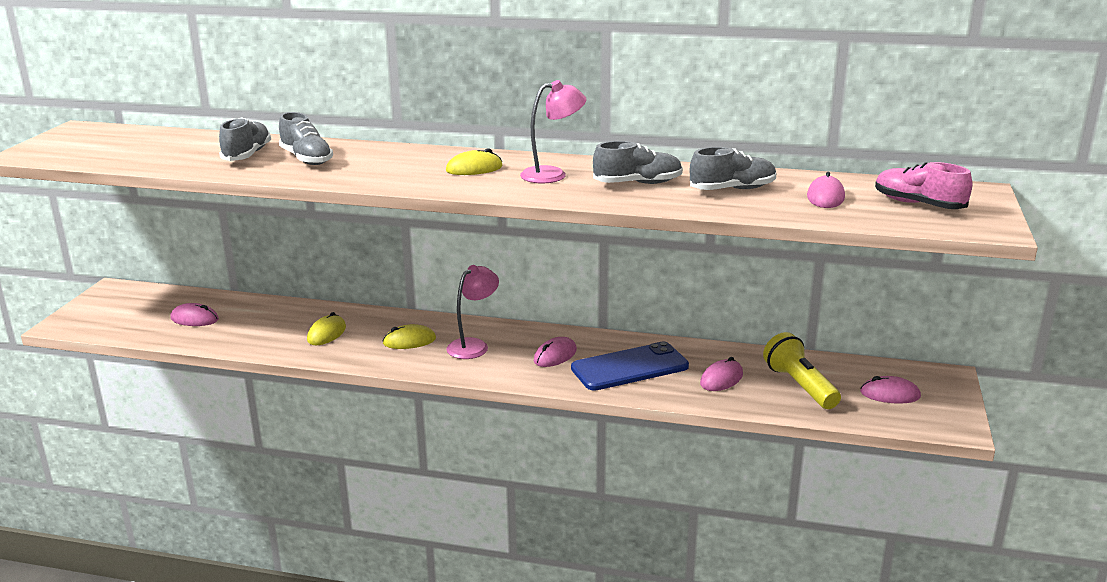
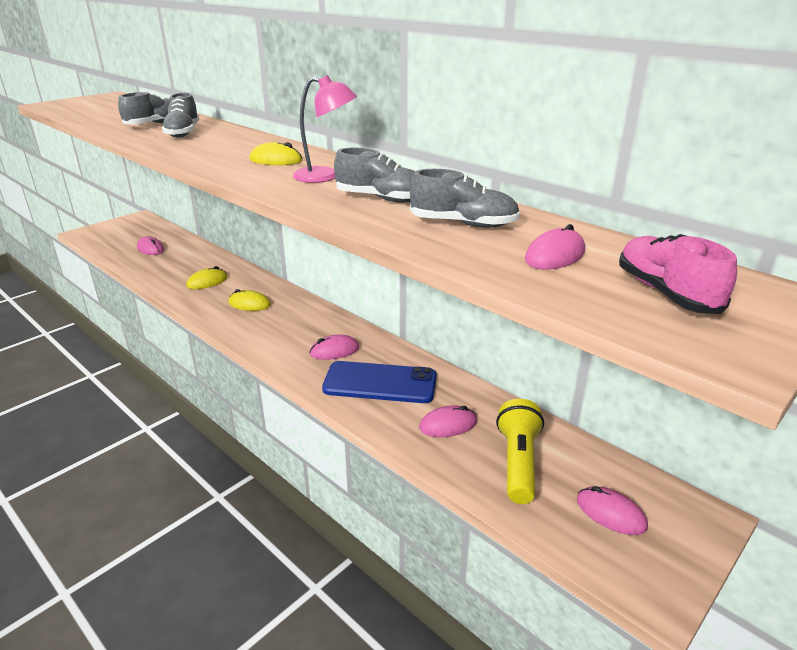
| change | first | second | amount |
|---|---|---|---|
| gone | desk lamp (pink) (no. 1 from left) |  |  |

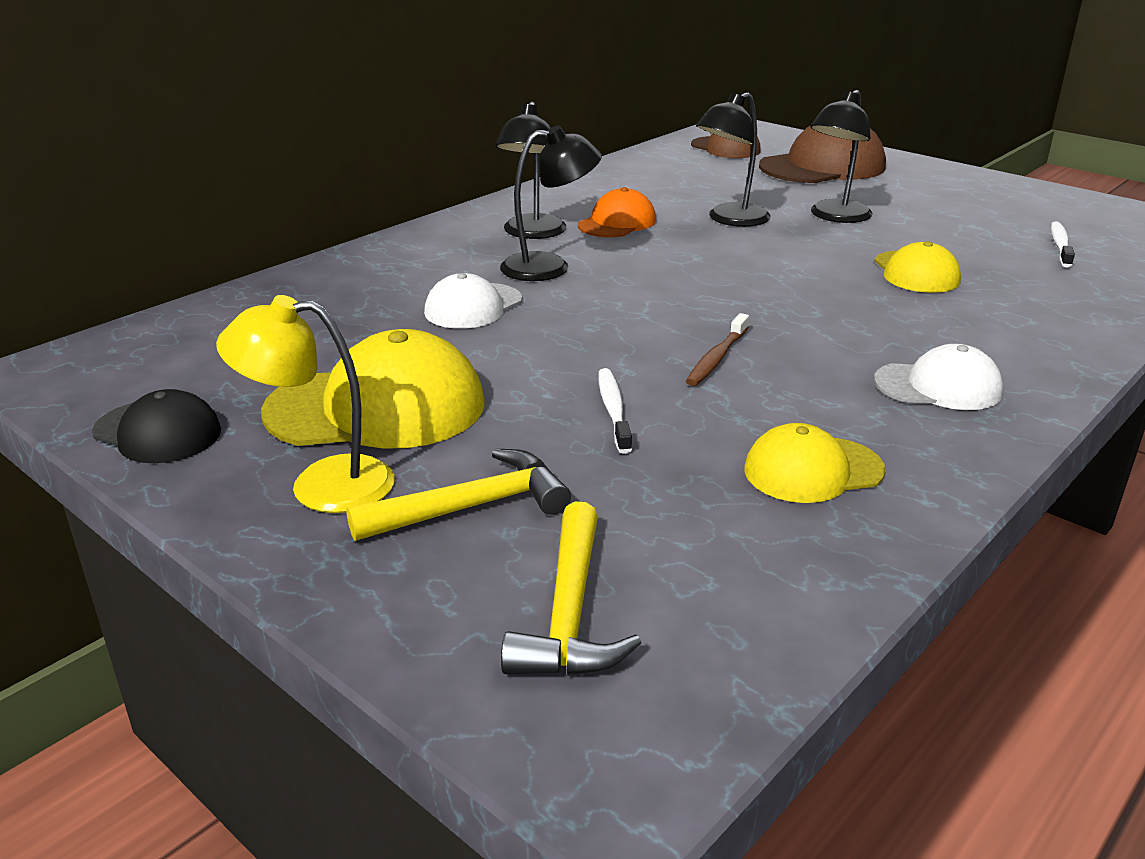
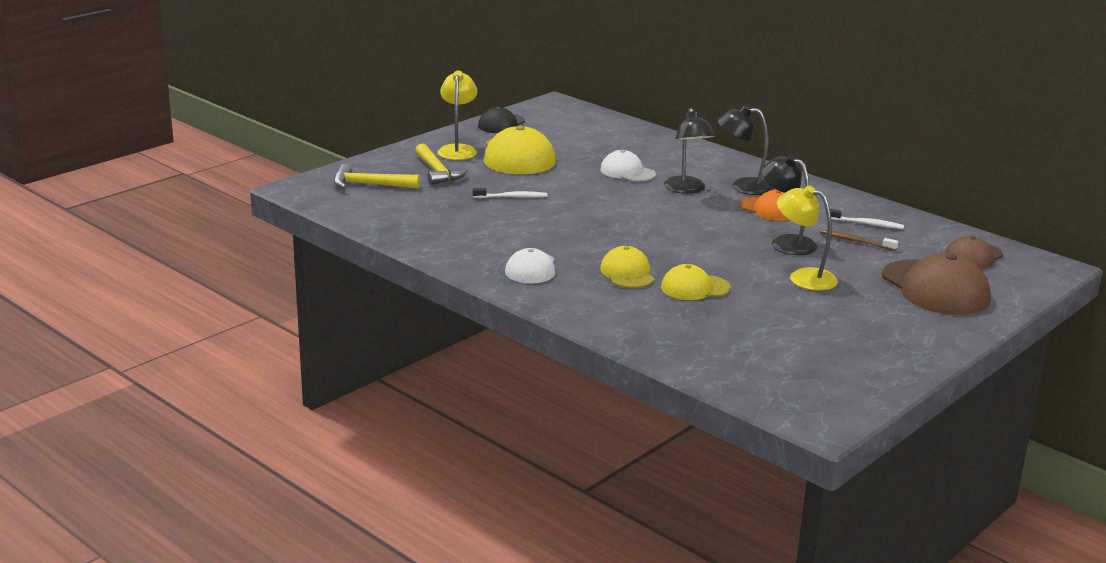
| change | first | second | amount |
|---|---|---|---|
| shifted | dental brush (dark brown) |  |  |
| shifted | cap (bright yellow) (no. 2 from left) |  |  |
| repainted | desk lamp (jet-black) (no. 4 from left) | desk lamp (bright yellow) (no. 2 from left) |  |
| shifted | dental brush (pure white) (no. 2 from left) |  |  |

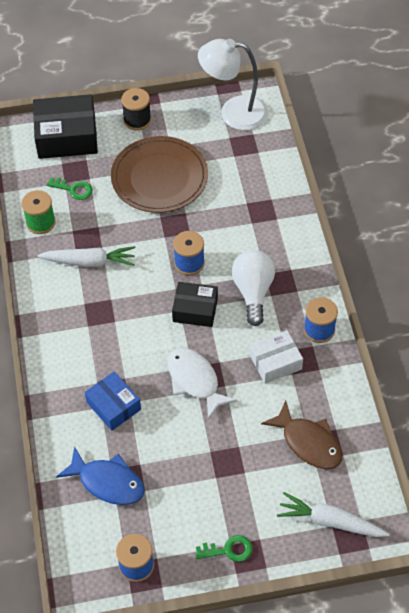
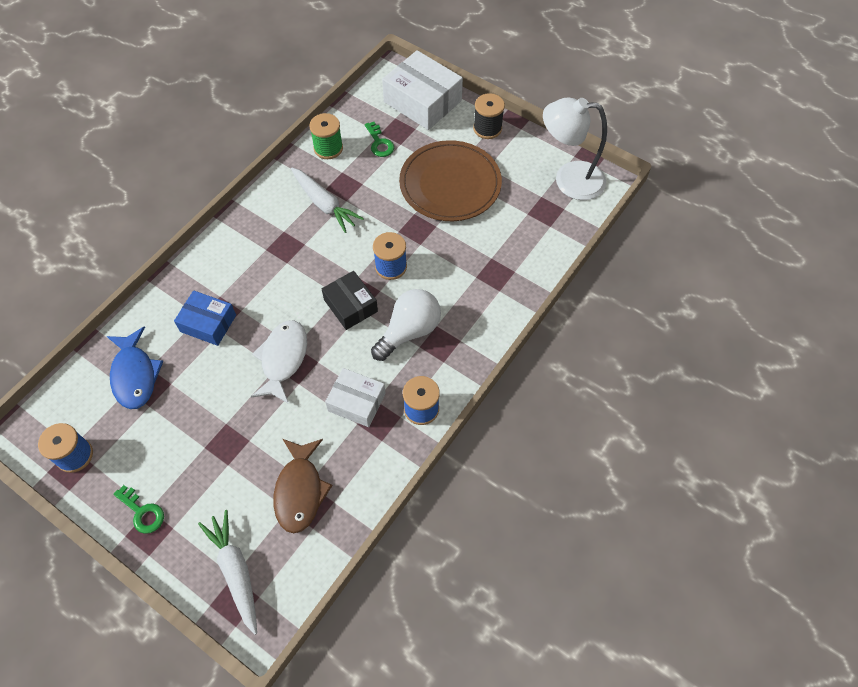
| change | first | second | amount |
|---|---|---|---|
| repainted | package (jet-black) (no. 1 from left) | package (pure white) (no. 2 from left) |  |
| rotated | package (cobalt) |  | 75 degrees counterclockwise |
| rotated | desk lamp (pure white) |  | 45 degrees counterclockwise |

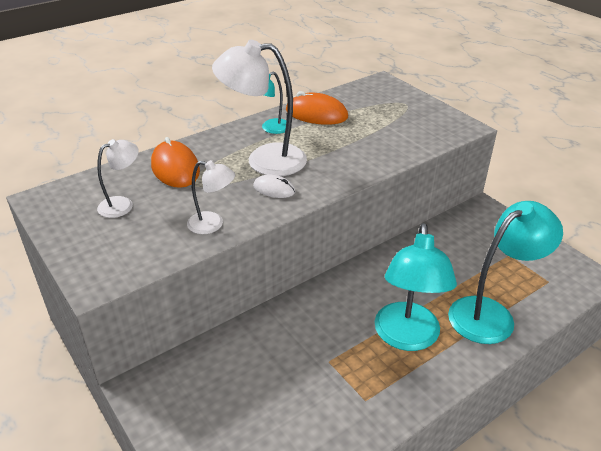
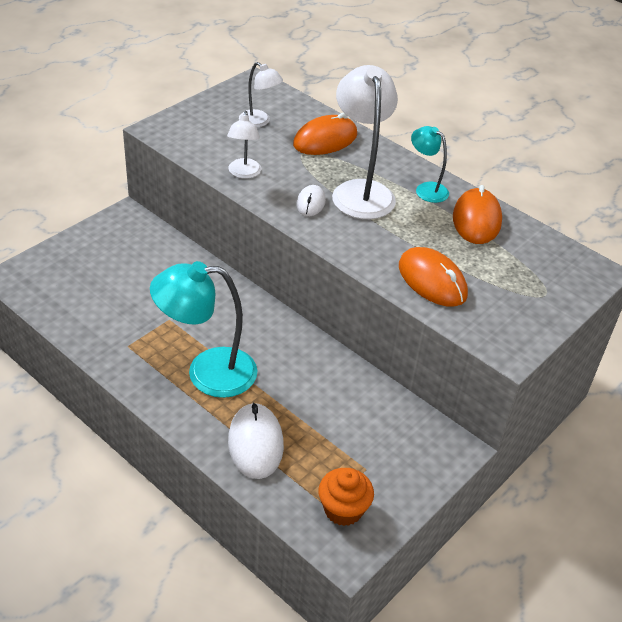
| change | first | second | amount |
|---|---|---|---|
| swapped | desk lamp (turquoise) (no. 3 from left) | computer mouse (pure white) (no. 1 from left) |  |
| new |  | muffin (bright orange) |  |
| new |  | computer mouse (bright orange) (no. 2 from left) |  |

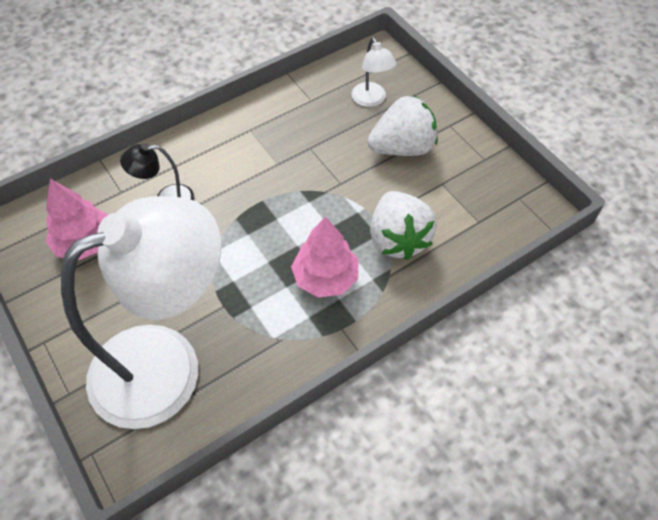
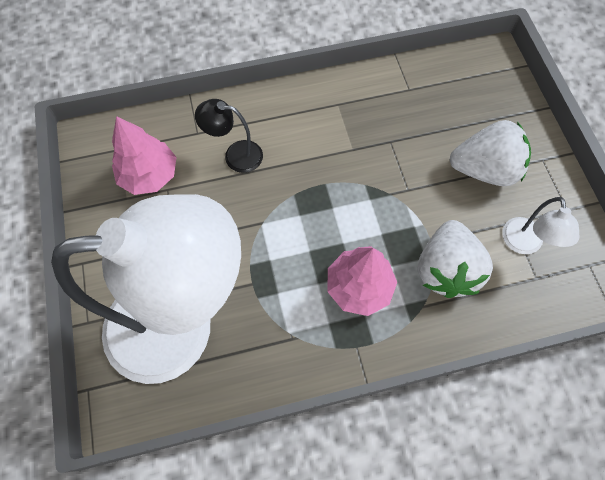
| change | first | second | amount |
|---|---|---|---|
| shifted | desk lamp (pure white) (no. 2 from left) |  |  |

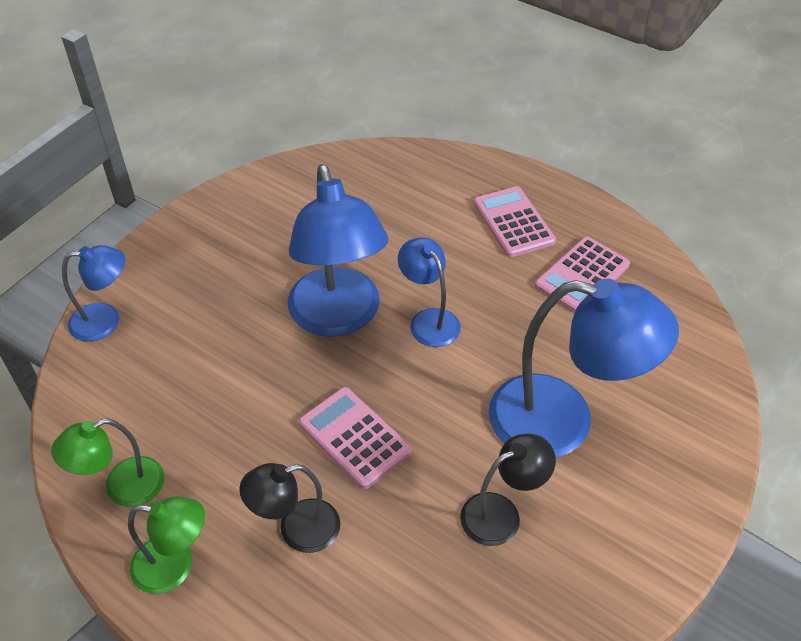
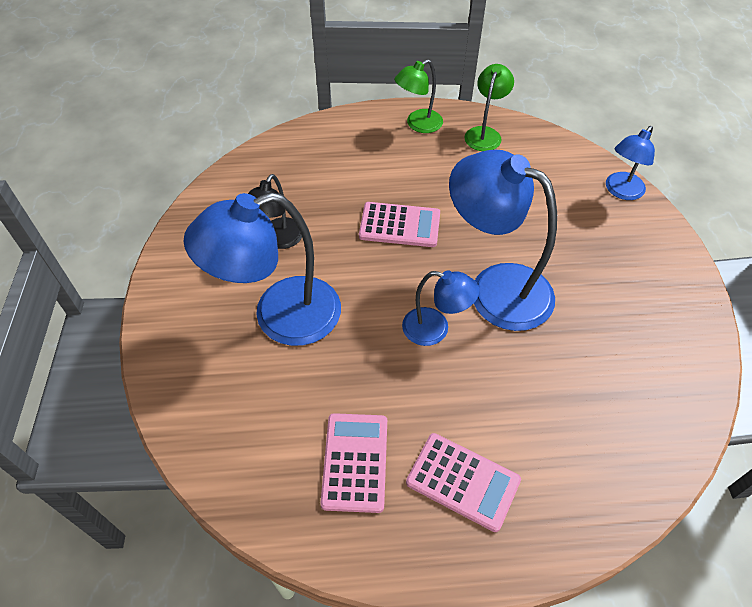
| change | first | second | amount |
|---|---|---|---|
| gone | desk lamp (jet-black) (no. 1 from left) |  |  |

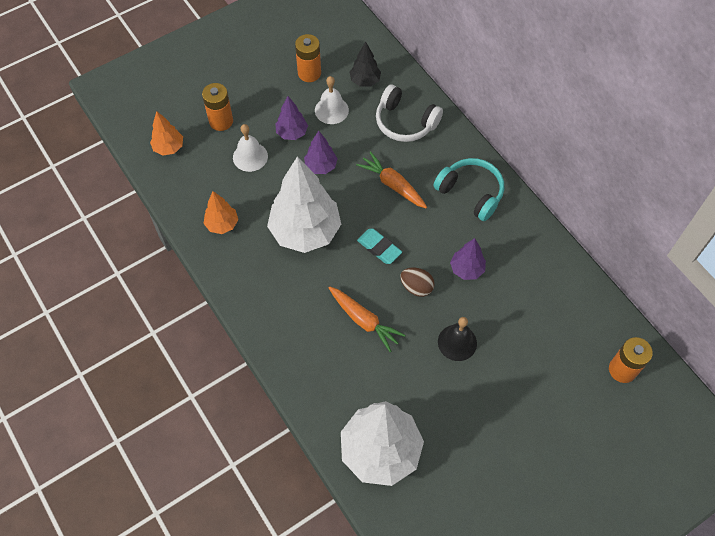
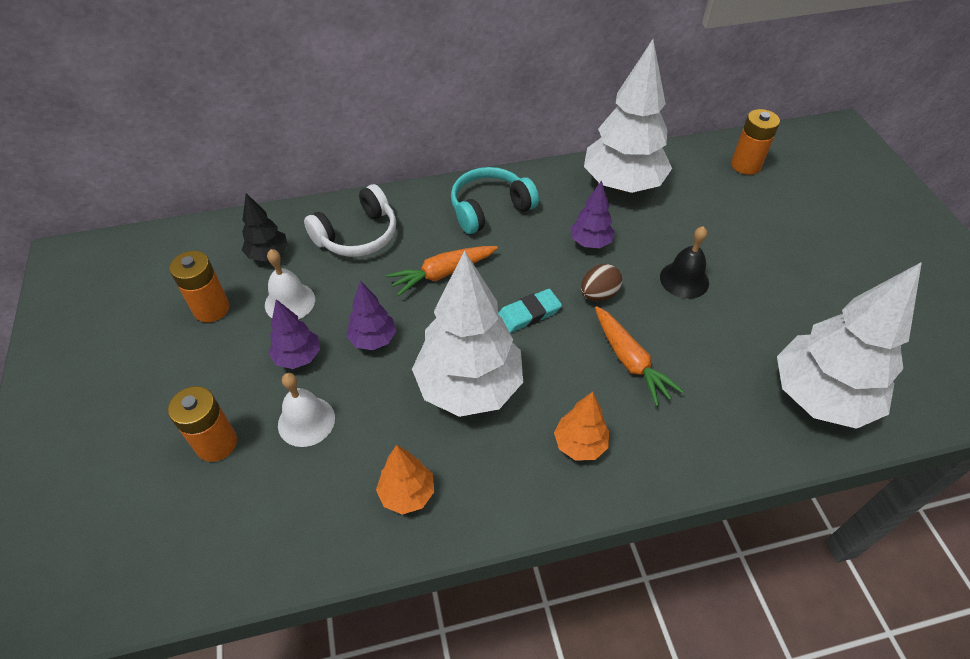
| change | first | second | amount |
|---|---|---|---|
| shifted | tree (bright orange) (no. 1 from left in the first image) | tree (bright orange) (no. 2 from left) |  |
| rotated | root vegetable (bright orange) (no. 1 from left in the first image) | root vegetable (bright orange) (no. 2 from left) | 90 degrees clockwise |
| new |  | tree (pure white) (no. 2 from left) |  |

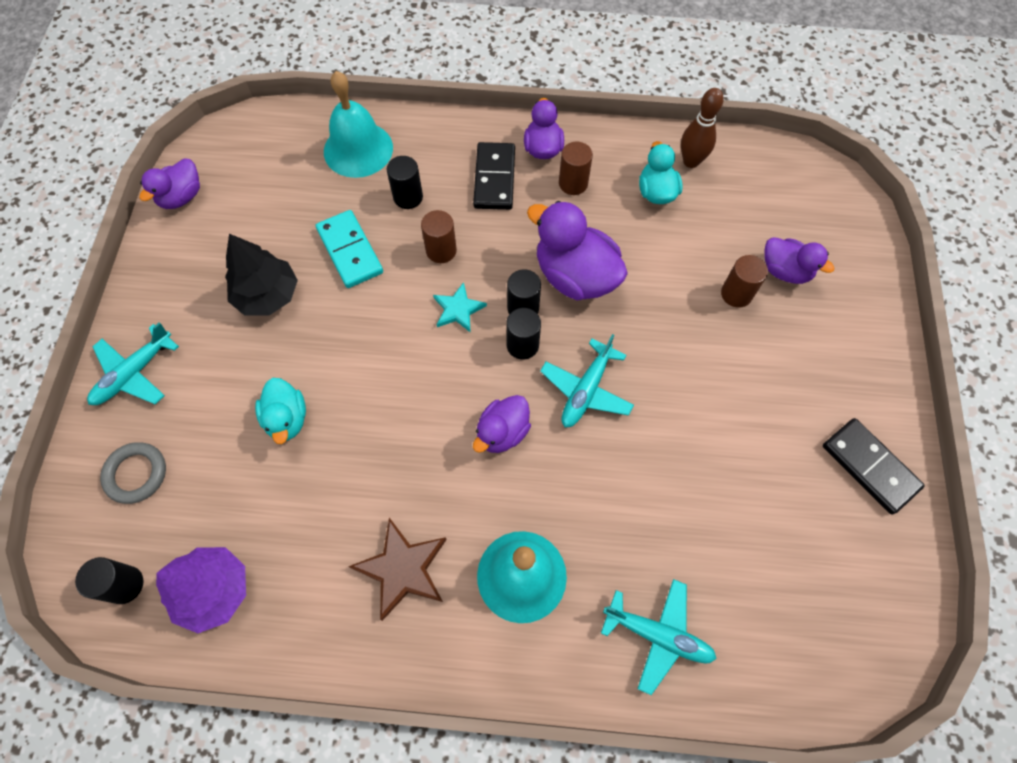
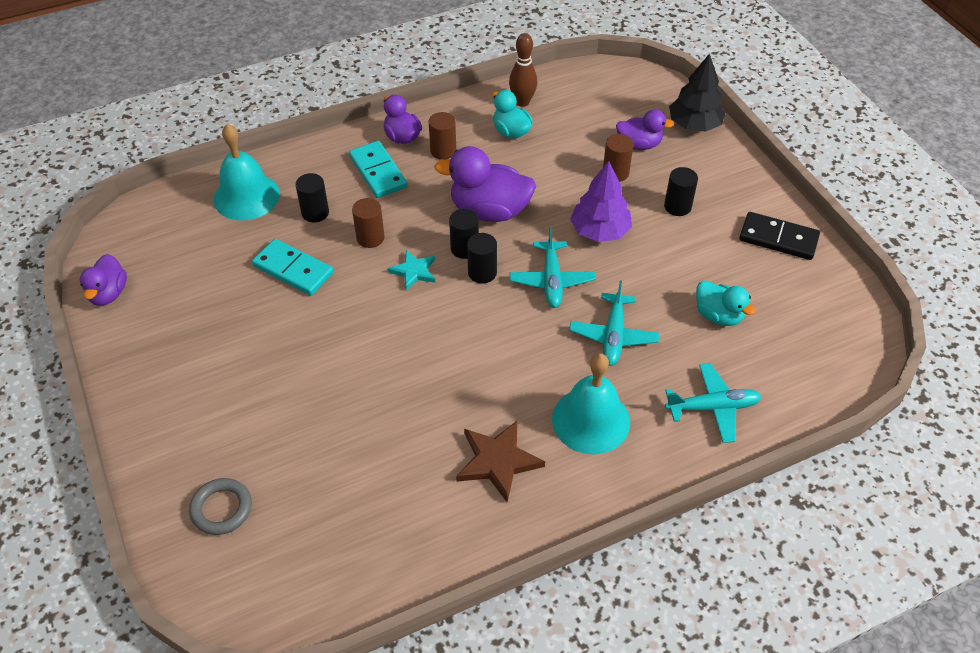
| change | first | second | amount |
|---|---|---|---|
| shifted | solid cylinder (jet-black) (no. 1 from left in the first image) | solid cylinder (jet-black) (no. 4 from left) |  |
| shifted | plane (turquoise) (no. 1 from left in the first image) | plane (turquoise) (no. 2 from left) |  |
| shifted | tree (violet) |  |  |
| shifted | tree (jet-black) |  |  |
| shifted | rubber duck (turquoise) (no. 1 from left in the first image) | rubber duck (turquoise) (no. 2 from left) |  |
| repainted | domino (jet-black) (no. 1 from left) | domino (turquoise) (no. 2 from left) |  |
| gone | rubber duck (violet) (no. 2 from left) |  |  |

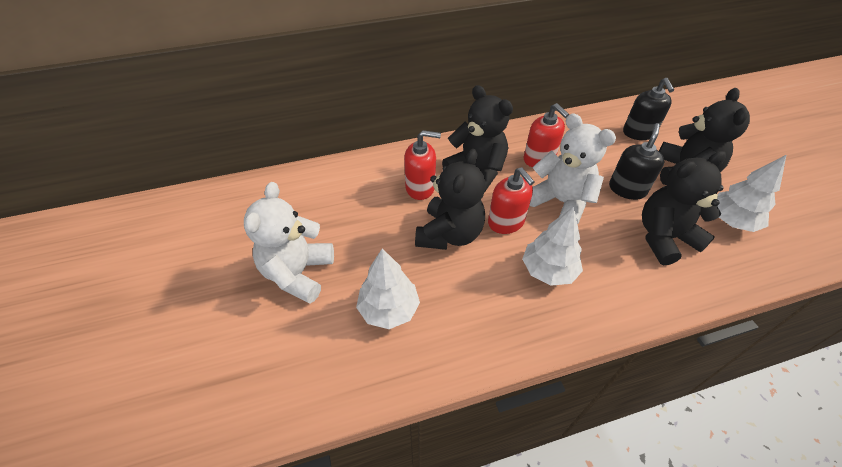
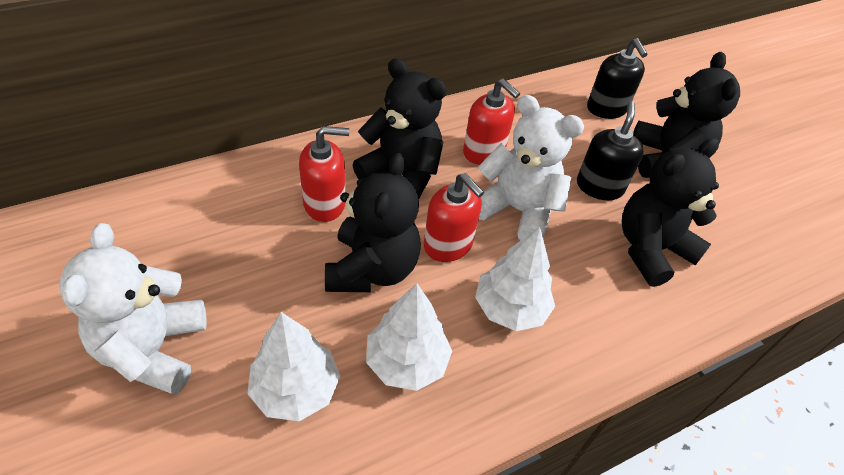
| change | first | second | amount |
|---|---|---|---|
| shifted | tree (pure white) (no. 3 from left in the first image) | tree (pure white) (no. 2 from left) |  |

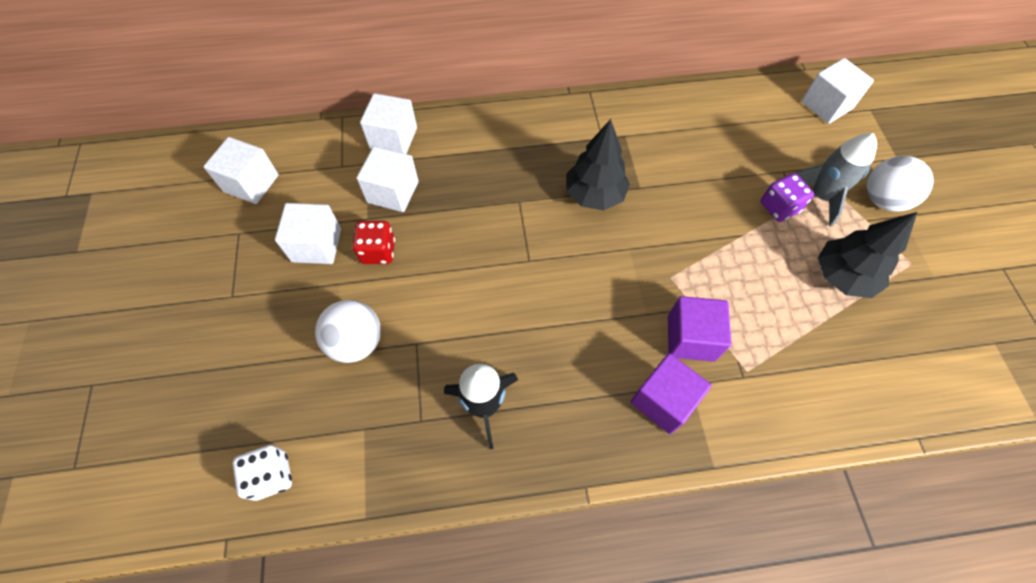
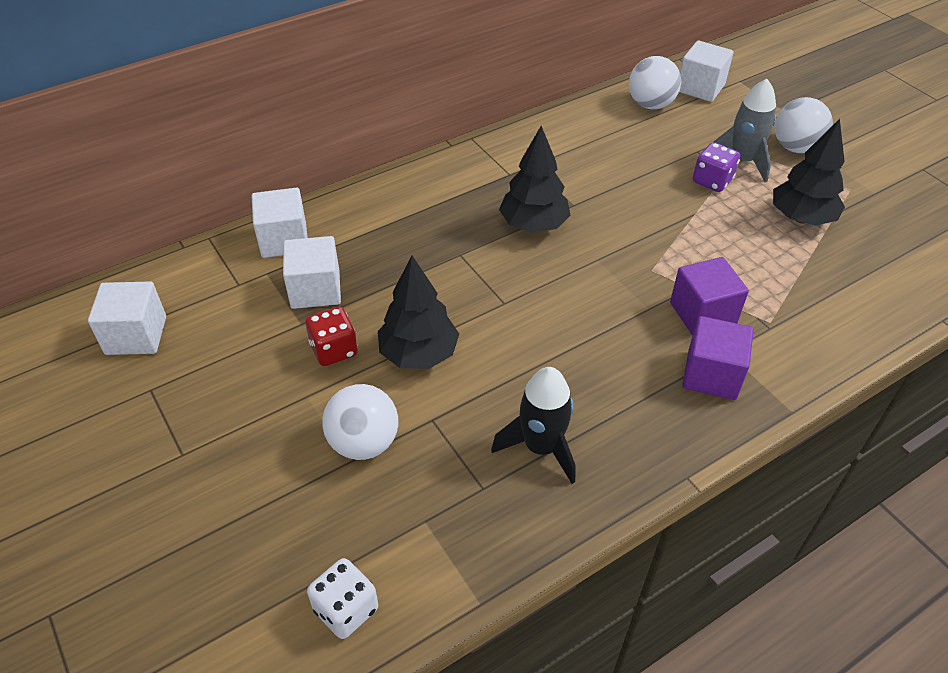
| change | first | second | amount |
|---|---|---|---|
| gone | cube (pure white) (no. 2 from left) |  |  |
| new |  | tree (jet-black) (no. 1 from left) |  |
| new |  | sphere (pure white) (no. 2 from left) |  |

